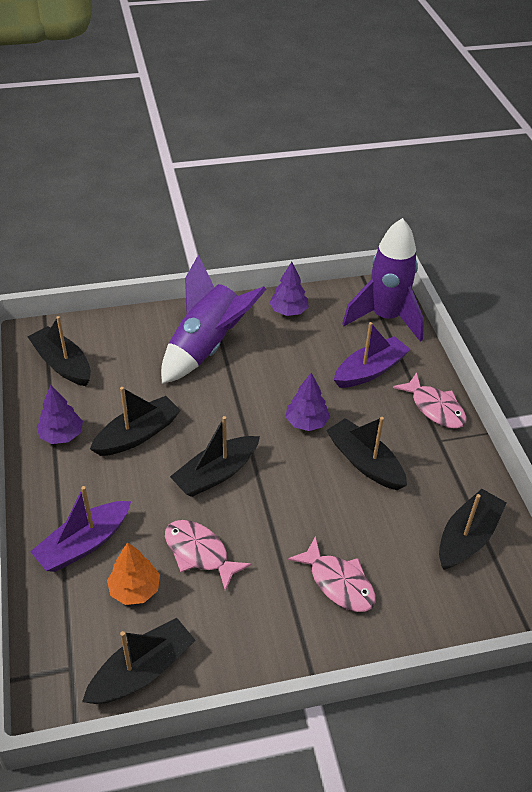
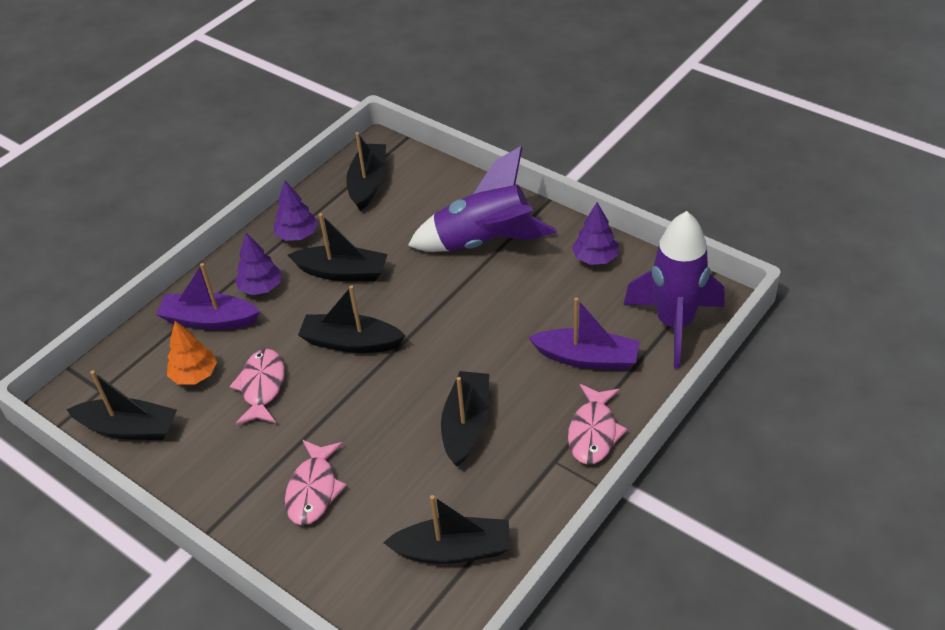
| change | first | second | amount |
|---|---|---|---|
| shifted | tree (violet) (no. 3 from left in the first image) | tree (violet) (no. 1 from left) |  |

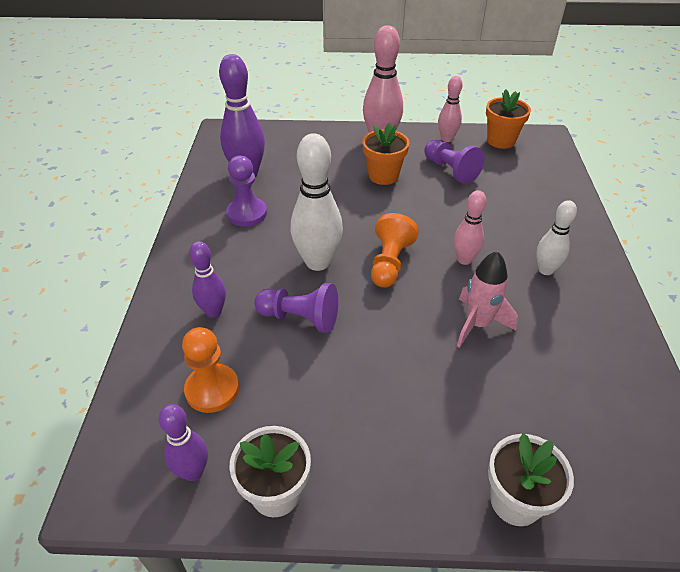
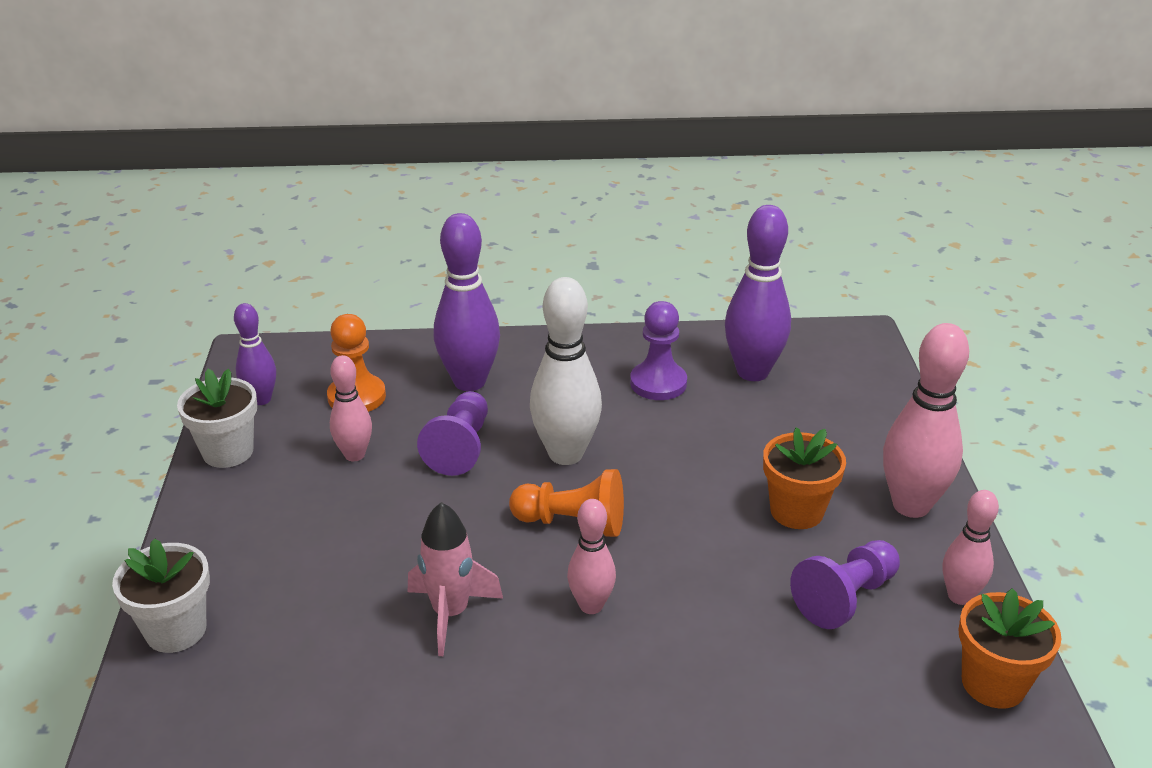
| change | first | second | amount |
|---|---|---|---|
| scaled | tenpin (violet) (no. 2 from left) |  | x1.71 |
| gone | tenpin (pure white) (no. 2 from left) |  |  |
| new |  | tenpin (pink) (no. 1 from left) |  |

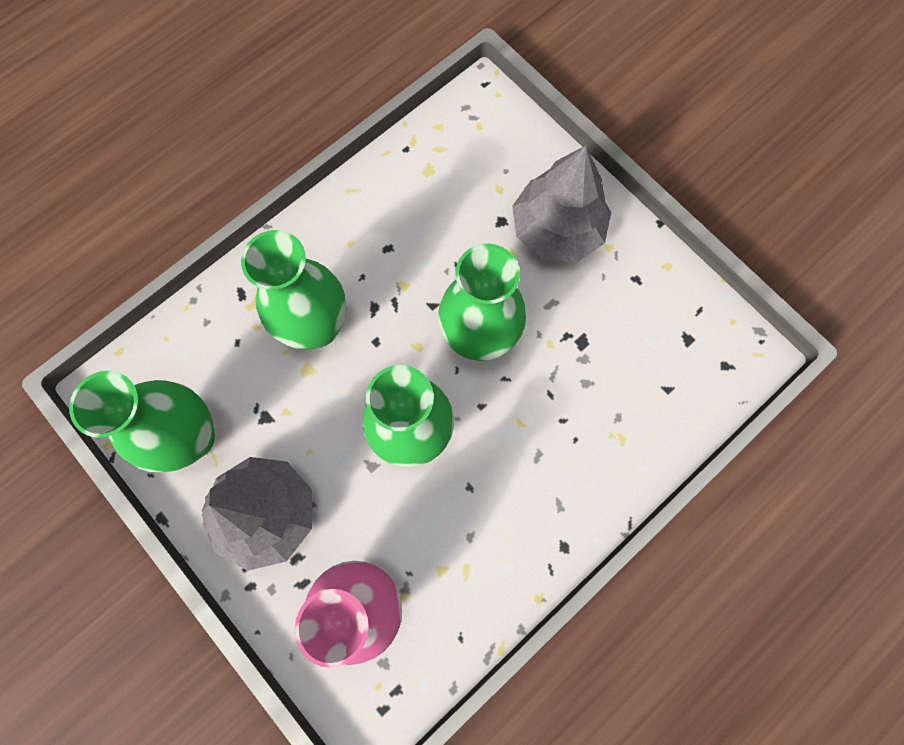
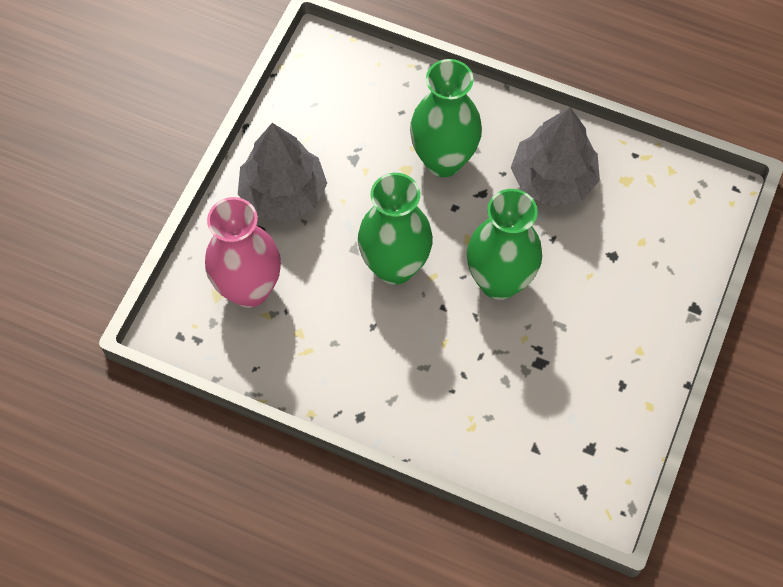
| change | first | second | amount |
|---|---|---|---|
| gone | vase (green) (no. 1 from left) |  |  |
| shifted | tree (grey) (no. 2 from left) |  |  |

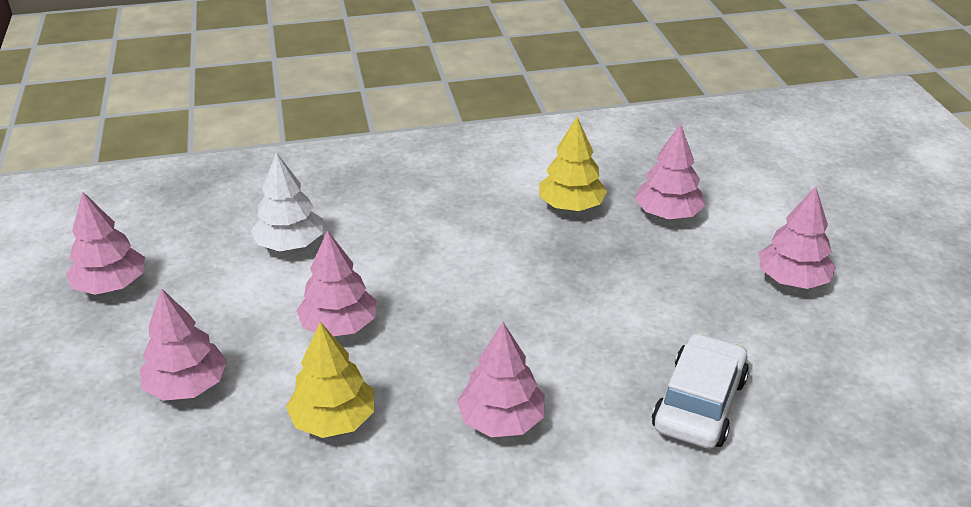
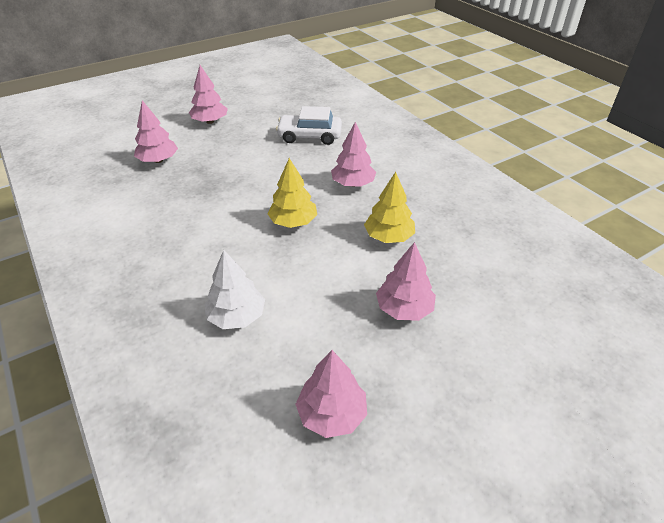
| change | first | second | amount |
|---|---|---|---|
| gone | tree (pink) (no. 3 from left) |  |  |
| shifted | tree (bright yellow) (no. 2 from left in the first image) | tree (bright yellow) (no. 1 from left) |  |

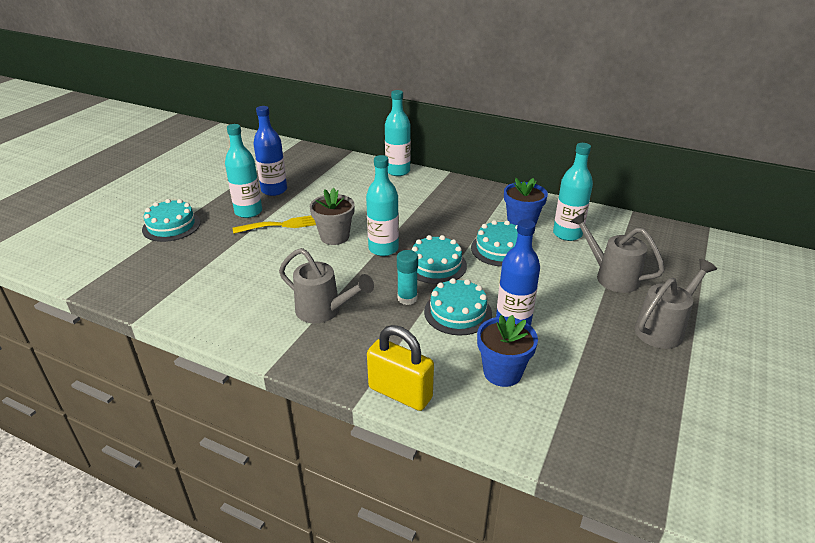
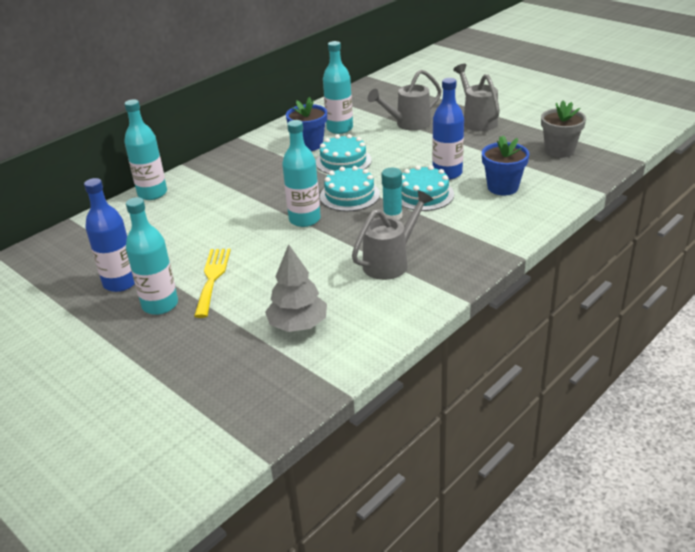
| change | first | second | amount |
|---|---|---|---|
| gone | cake (turquoise) (no. 1 from left) |  |  |
| shifted | potted plant (grey) |  |  |
| gone | padlock (bright yellow) |  |  |
| new |  | tree (grey) |  |

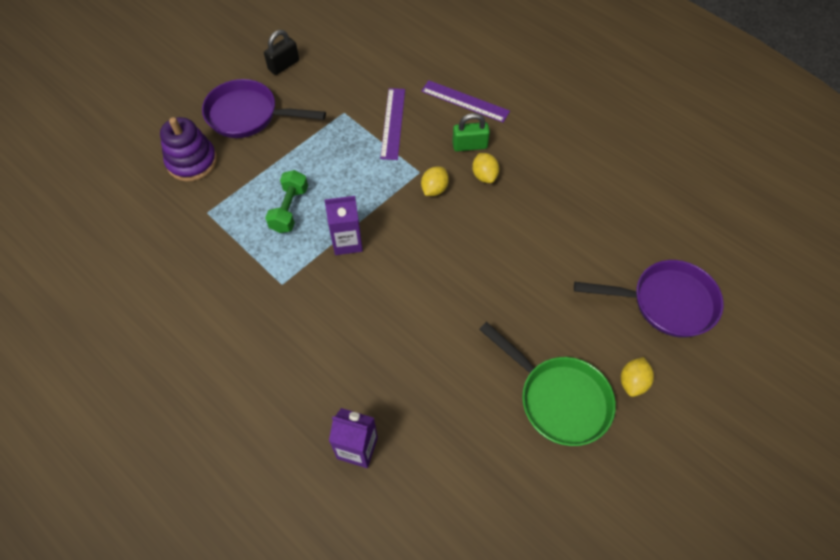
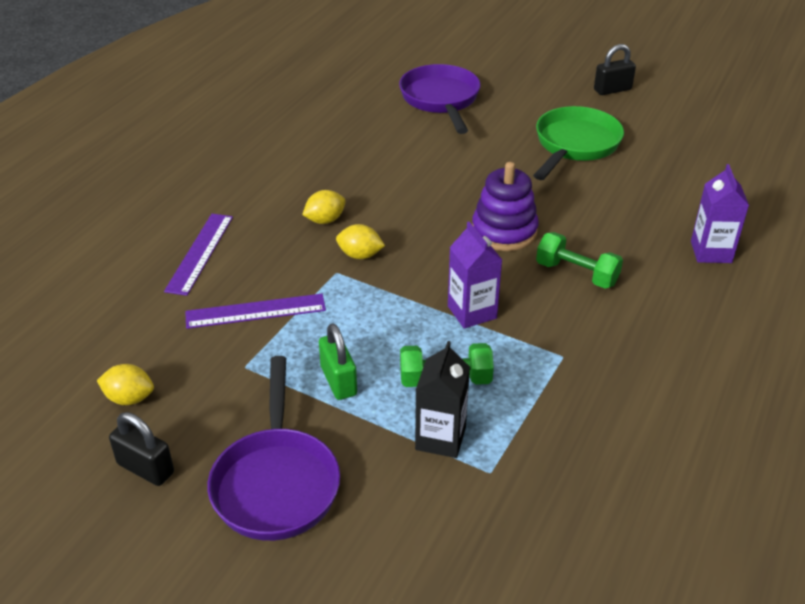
| change | first | second | amount |
|---|---|---|---|
| shifted | stacking toy (violet) |  |  |
| shifted | padlock (green) |  |  |
| shifted | lemon (bright yellow) (no. 3 from left in the first image) | lemon (bright yellow) (no. 1 from left) |  |
| new |  | juice carton (jet-black) |  |
| new |  | hand weight (green) (no. 2 from left) |  |
| new |  | padlock (jet-black) (no. 2 from left) |  |

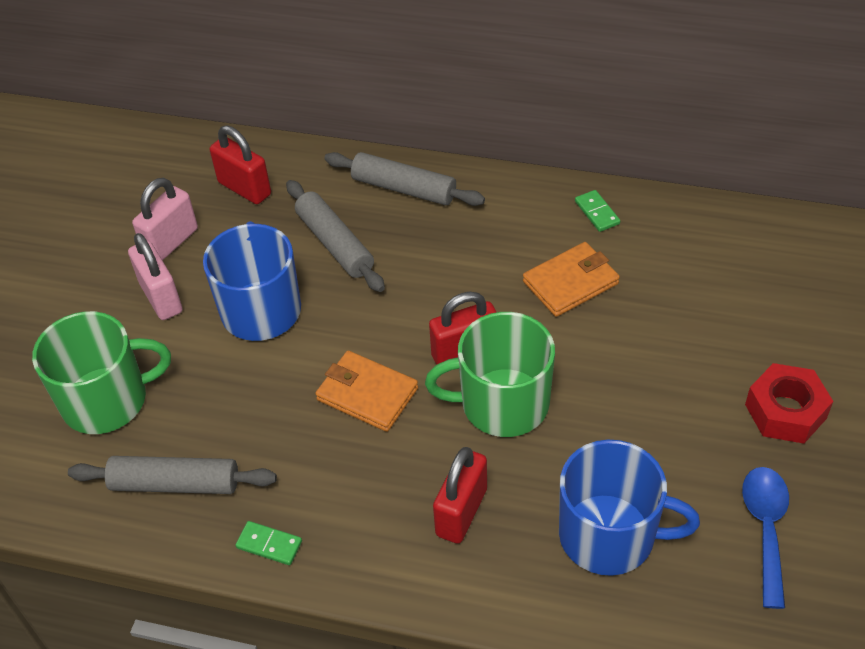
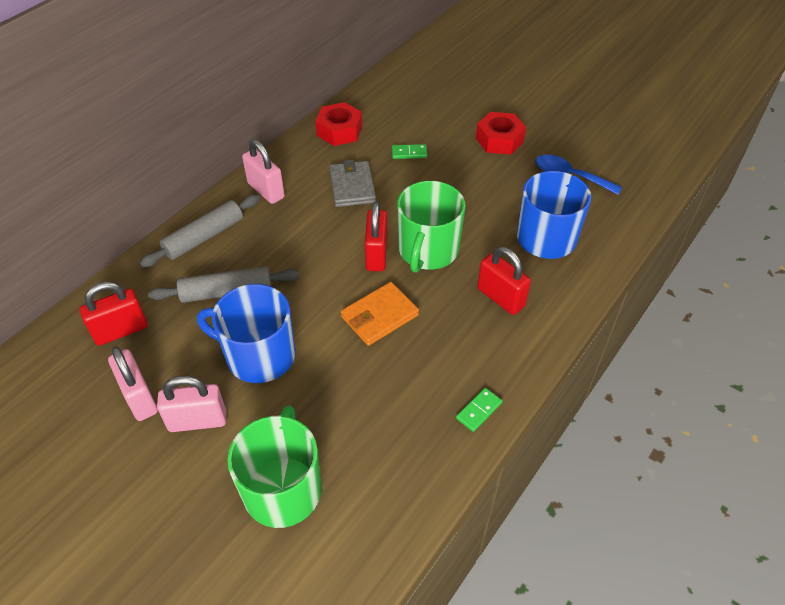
| change | first | second | amount |
|---|---|---|---|
| gone | pastry roller (grey) (no. 1 from left) |  |  |
| repainted | card wallet (bright orange) (no. 2 from left) | card wallet (grey) |  |
| shifted | domino (green) (no. 2 from left in the first image) | domino (green) (no. 1 from left) |  |
| new |  | padlock (pink) (no. 3 from left) |  |
| new |  | nut (red) (no. 1 from left) |  |

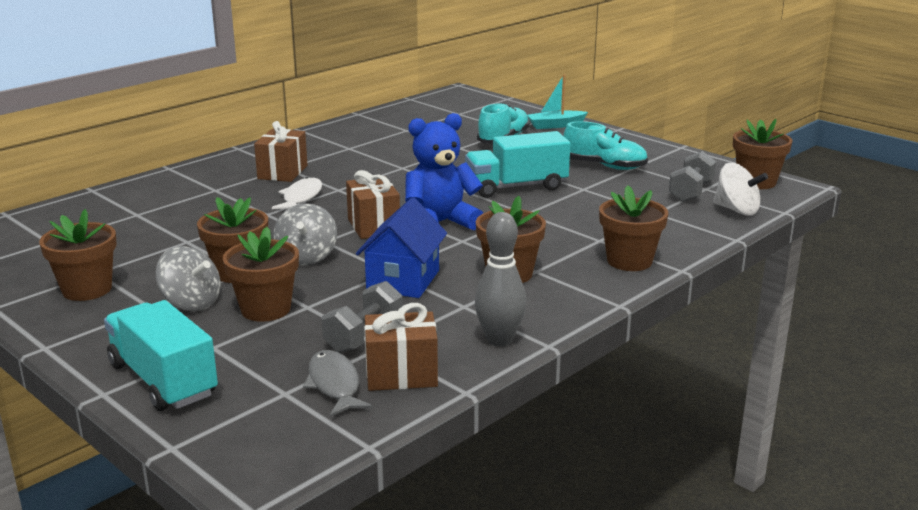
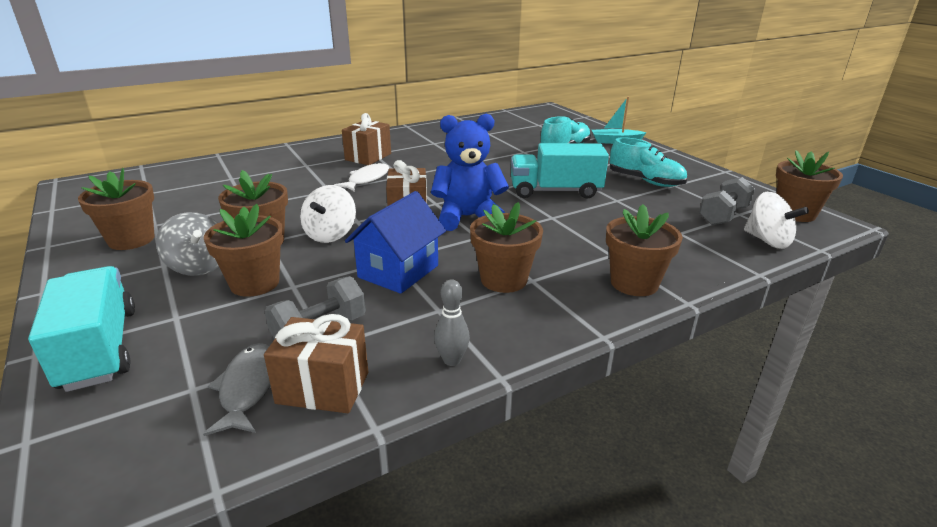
| change | first | second | amount |
|---|---|---|---|
| repainted | spinning top (grey) (no. 2 from left) | spinning top (pure white) (no. 1 from left) |  |
| scaled | tenpin (grey) |  | x0.62 |

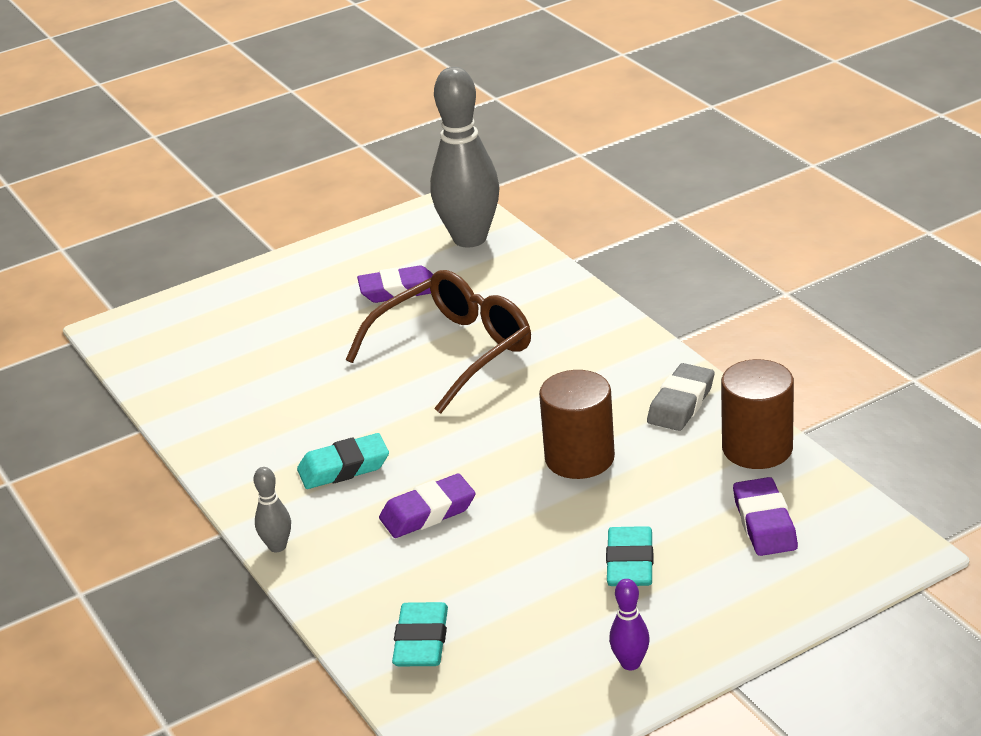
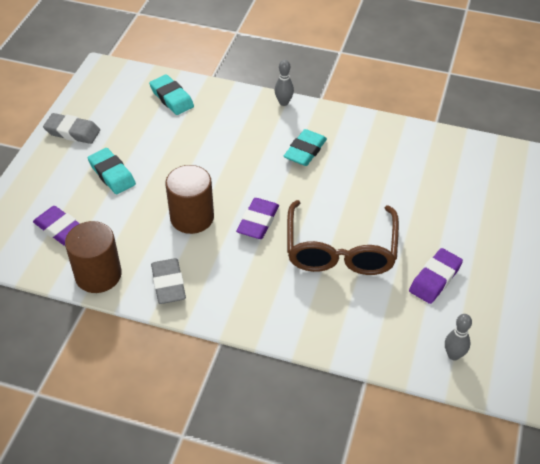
| change | first | second | amount |
|---|---|---|---|
| shifted | pencil eraser (violet) (no. 2 from left) |  |  |
| scaled | tenpin (grey) (no. 2 from left) |  | x0.42 |
| swapped | tenpin (violet) | pencil eraser (grey) (no. 1 from left) |  |

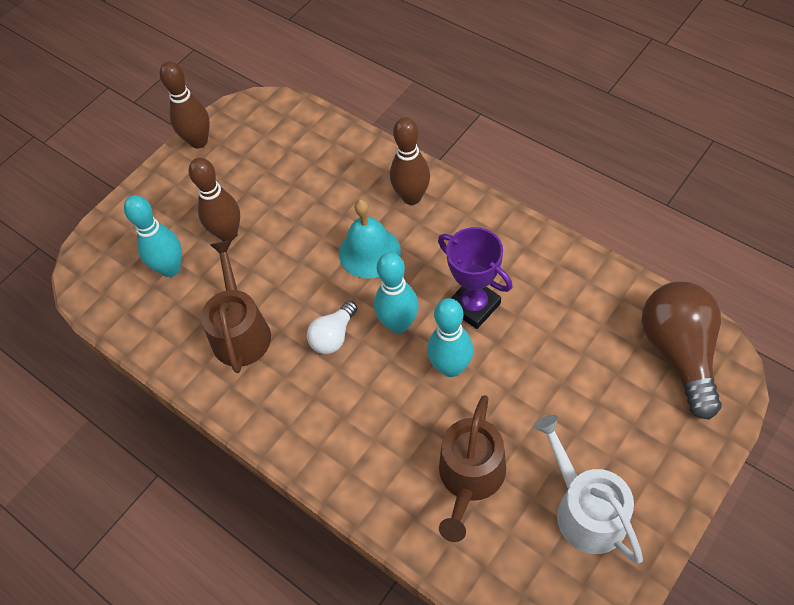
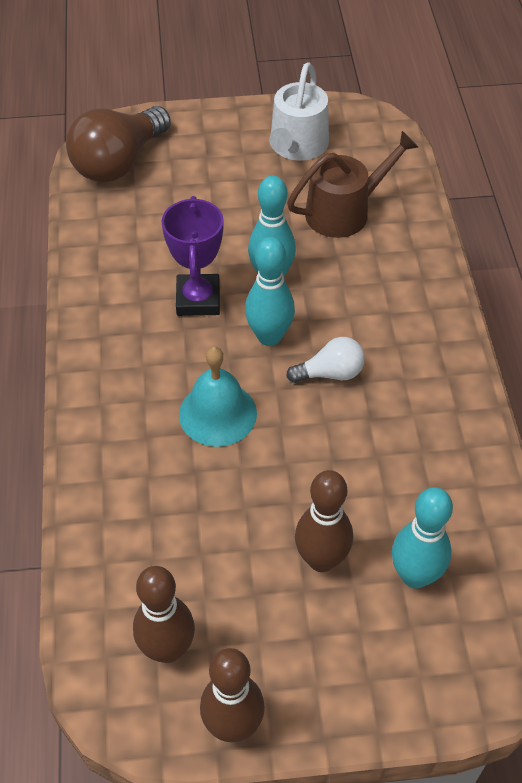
| change | first | second | amount |
|---|---|---|---|
| gone | watering can (dark brown) (no. 1 from left) |  |  |
| shifted | tenpin (dark brown) (no. 3 from left in the first image) | tenpin (dark brown) (no. 1 from left) |  |

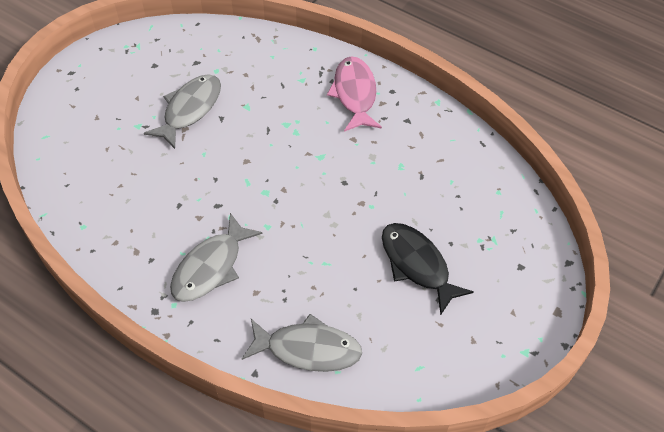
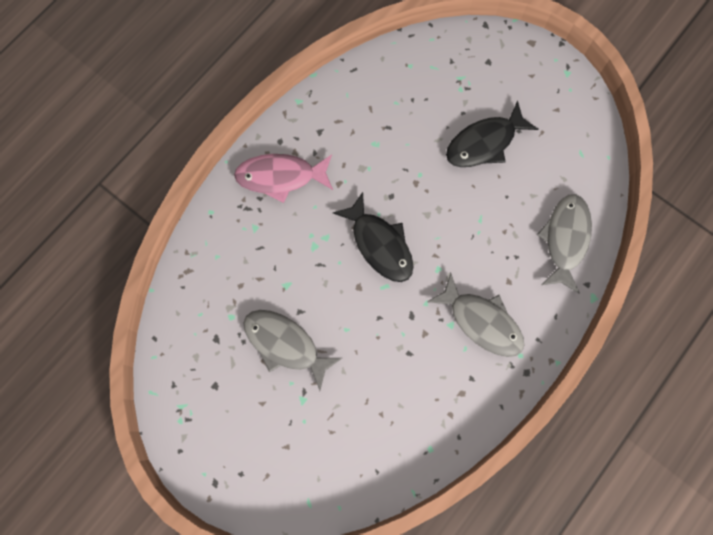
| change | first | second | amount |
|---|---|---|---|
| new |  | fish (jet-black) (no. 1 from left) |  |

